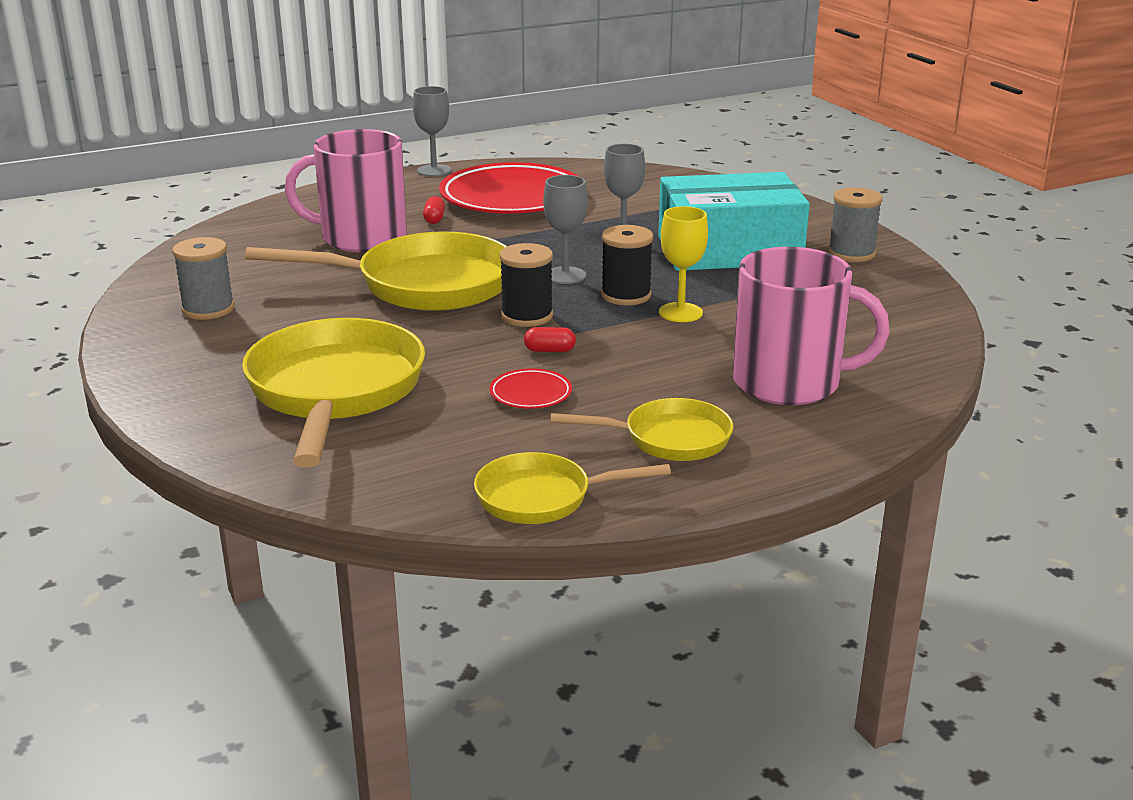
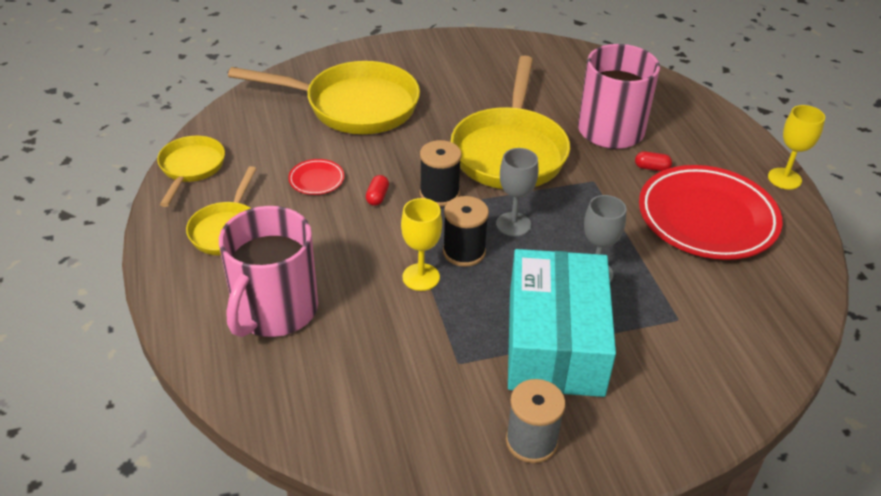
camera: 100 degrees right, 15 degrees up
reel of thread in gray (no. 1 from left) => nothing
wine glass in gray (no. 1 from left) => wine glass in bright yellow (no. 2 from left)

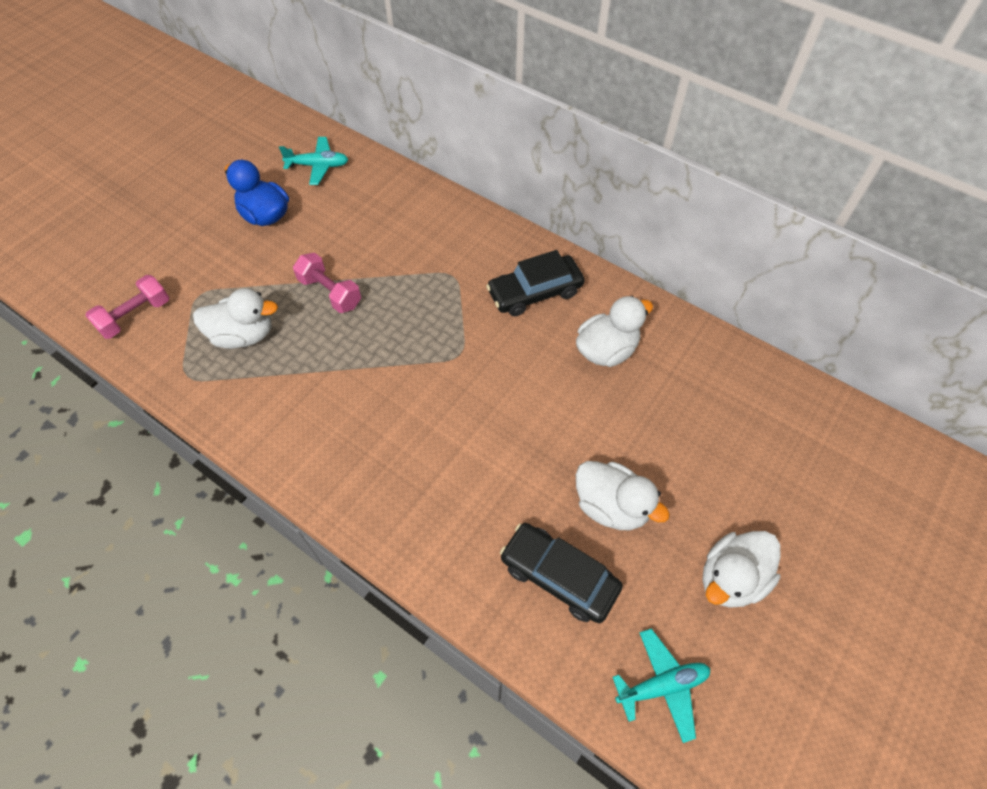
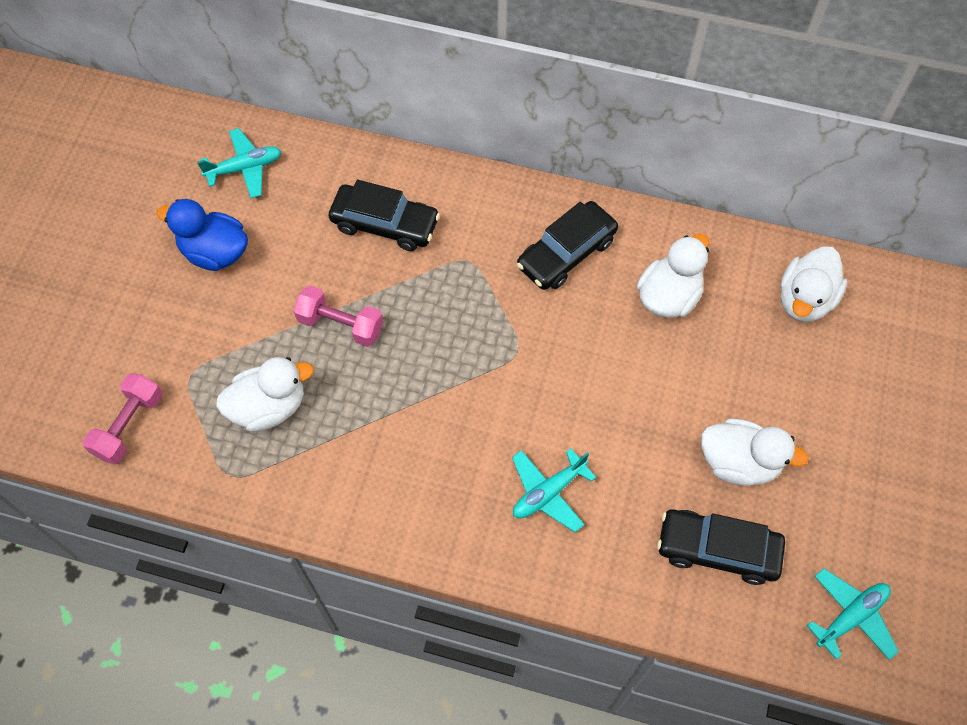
camera: 20 degrees left, 5 degrees up
nothing => automobile in black (no. 1 from left)
nothing => aeroplane in turquoise (no. 2 from left)
rubber duck in white (no. 4 from left), shifted

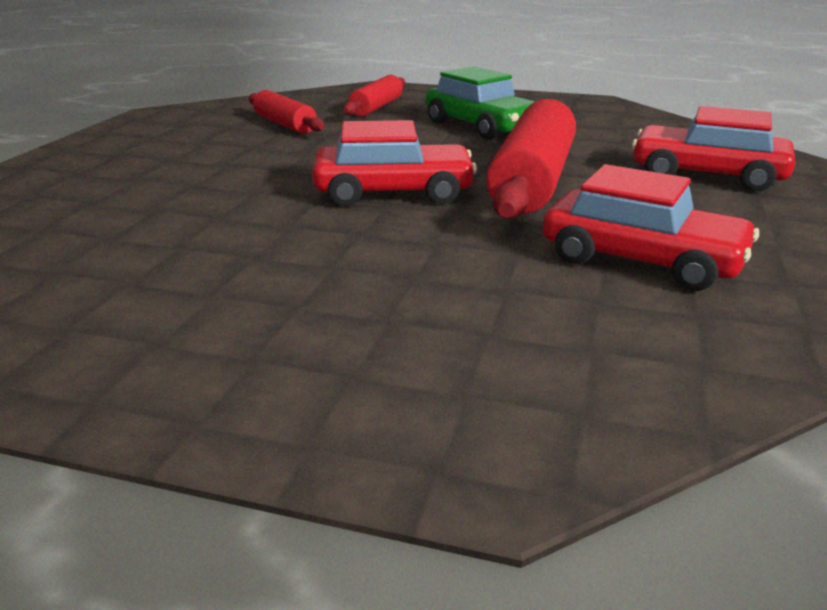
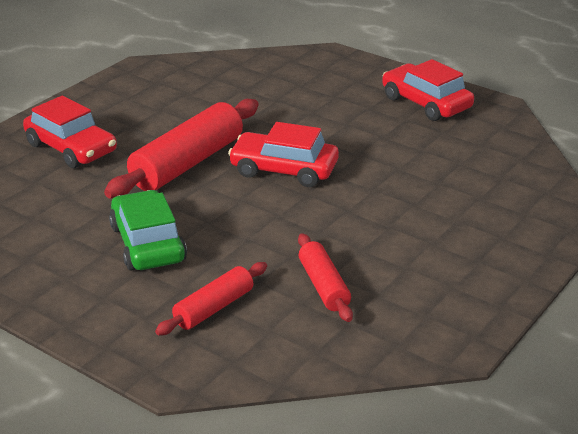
camera: 160 degrees left, 5 degrees up
automobile in scarlet (no. 2 from left in the first image) => automobile in scarlet (no. 3 from left), shifted

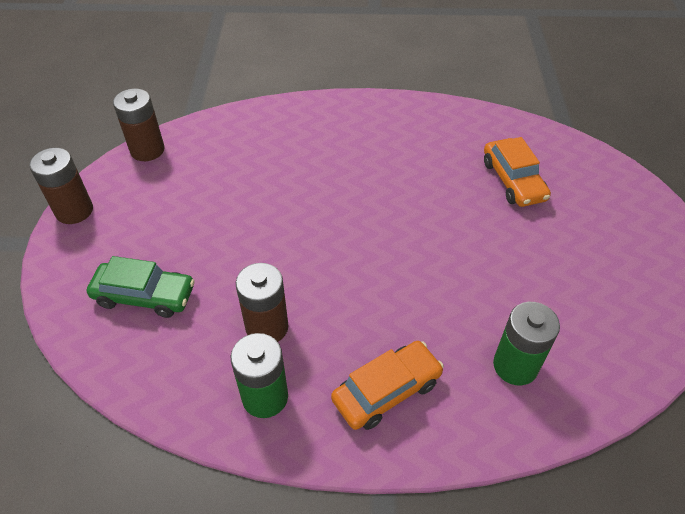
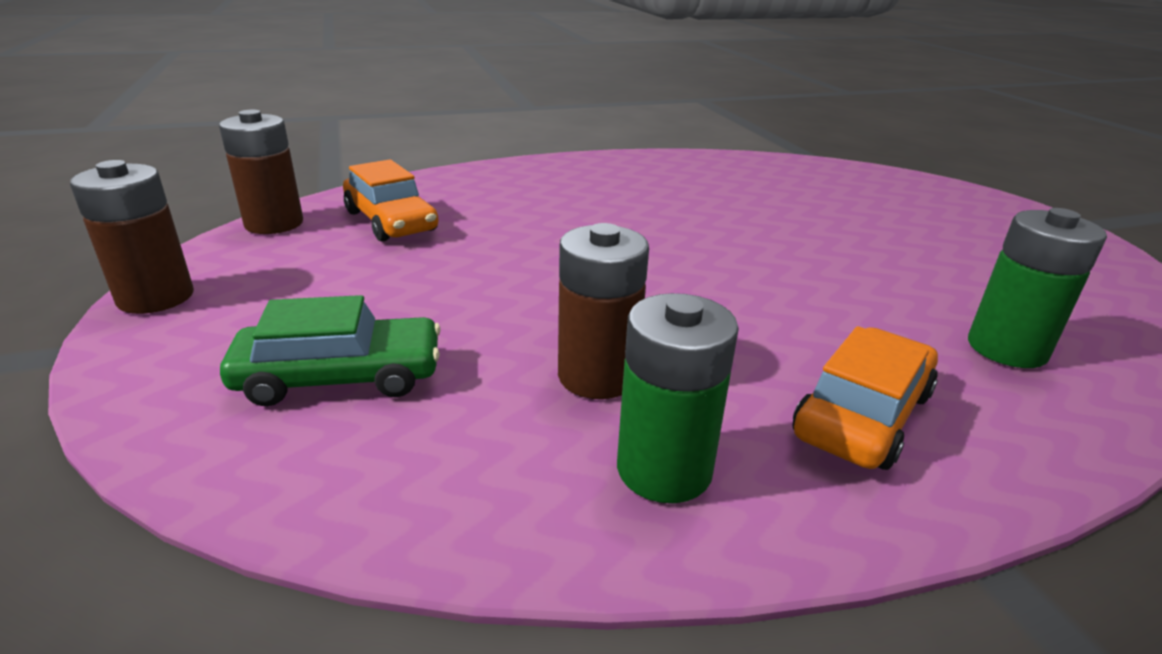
camera: 20 degrees left, 20 degrees down
automobile in orange (no. 2 from left in the first image) => automobile in orange (no. 1 from left), shifted

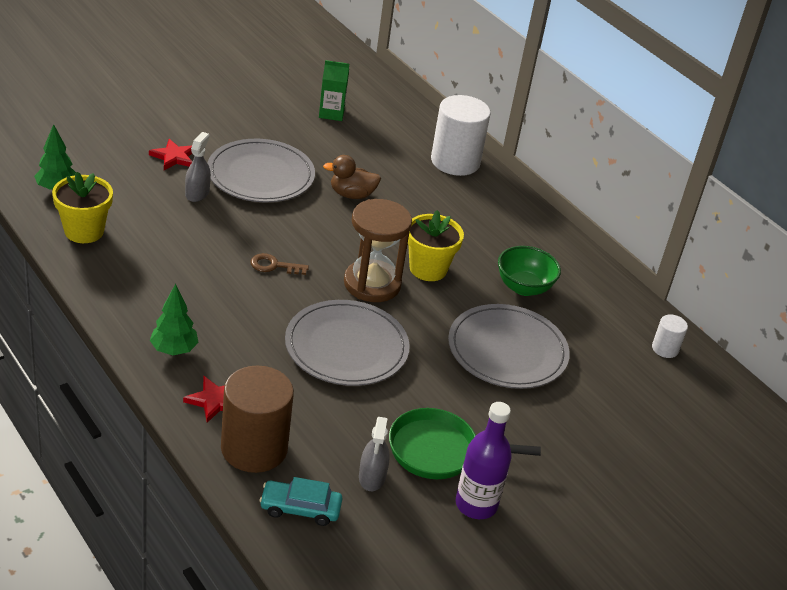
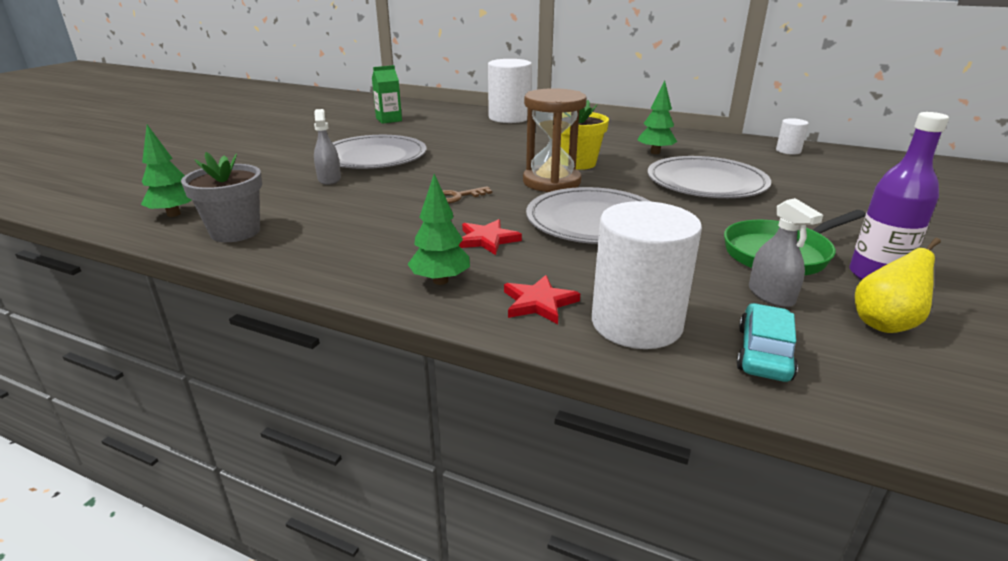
camera: 25 degrees left, 10 degrees down
rubber duck in dark brown => nothing
nothing => pear fruit in bright yellow
star shape in scarlet (no. 1 from left), shifted
bowl in green => fir tree in green (no. 3 from left)
flower pot in bright yellow (no. 1 from left) => flower pot in gray
cylinder in dark brown => cylinder in white (no. 2 from left)
automobile in turquoise, 135 degrees clockwise

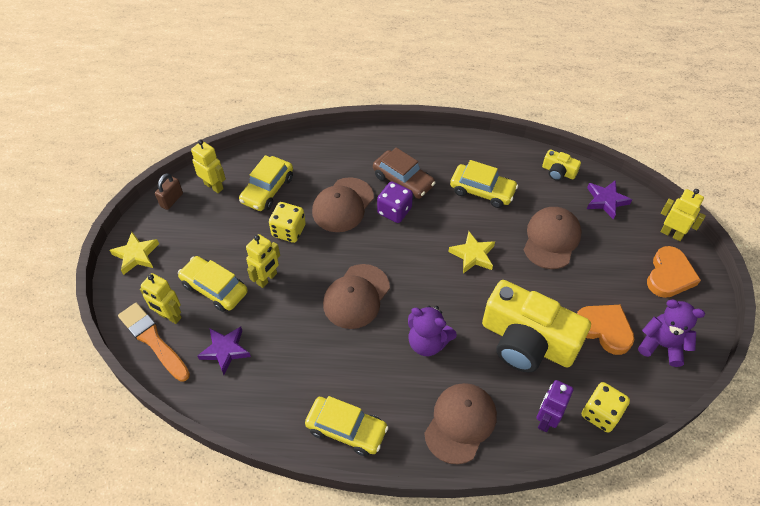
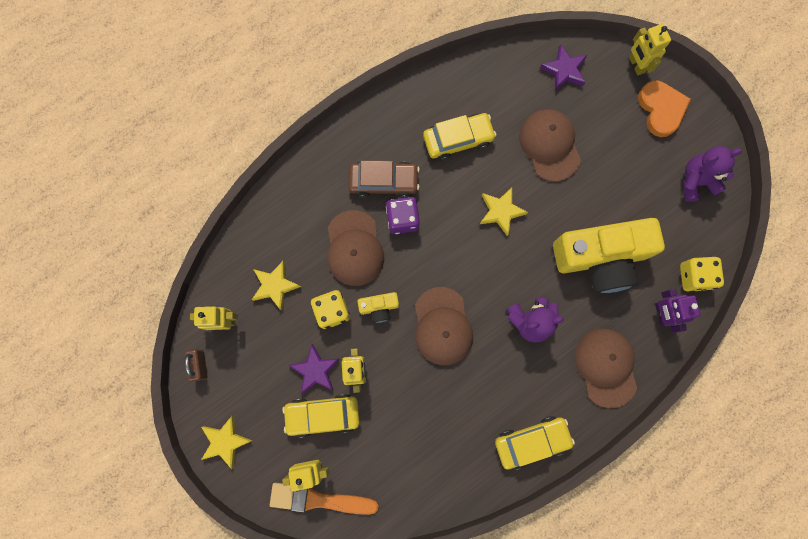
camera: 40 degrees left, 25 degrees up
love heart in orange (no. 1 from left) => nothing
star shape in royal purple (no. 1 from left), shifted
camera in bright yellow (no. 2 from left in the first image) => camera in bright yellow (no. 1 from left), shifted
automobile in bright yellow (no. 2 from left) => star shape in bright yellow (no. 2 from left)
robot in bright yellow (no. 4 from left), 105 degrees counterclockwise

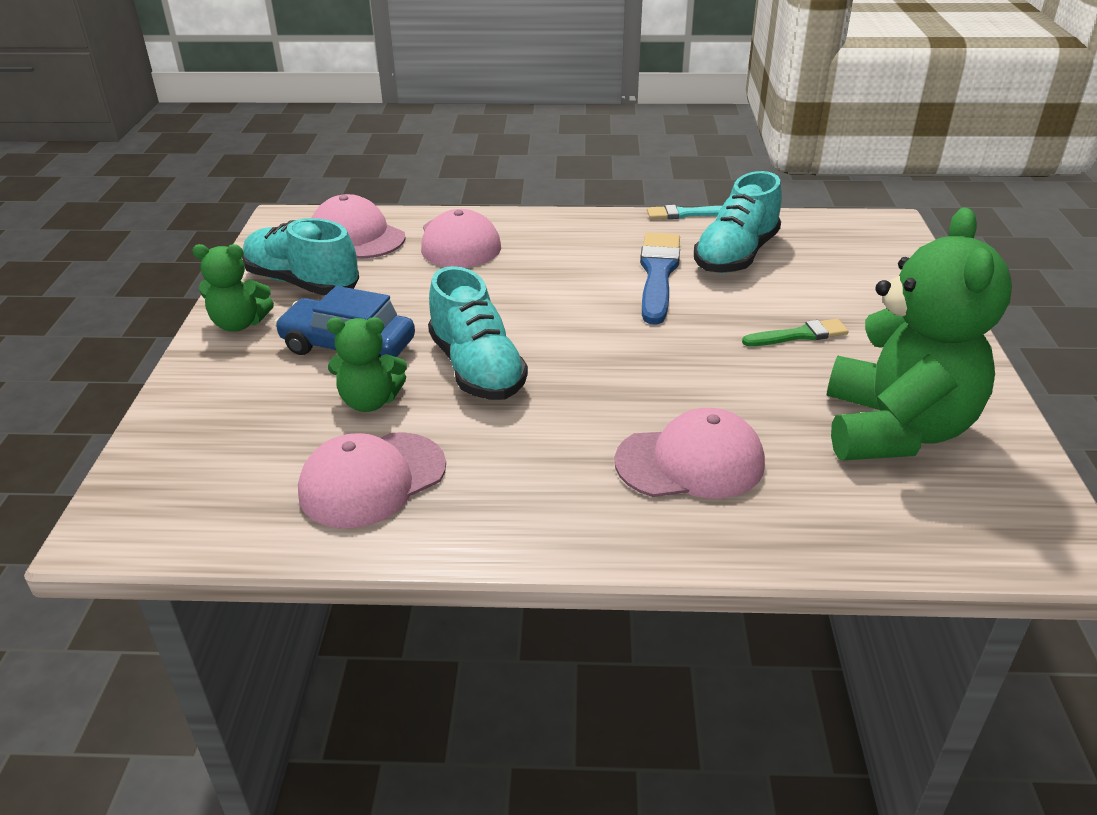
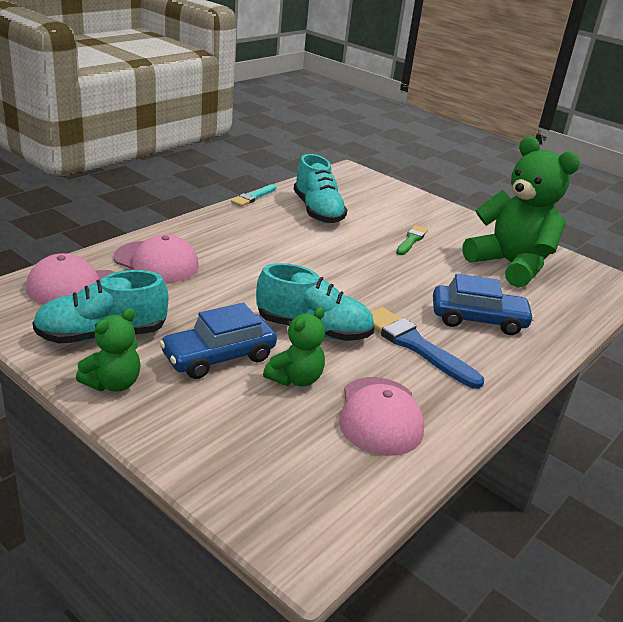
camera: 55 degrees left, 5 degrees down
paintbrush in cobalt, shifted
peaked cap in rose-pink (no. 4 from left) => automobile in cobalt (no. 2 from left)

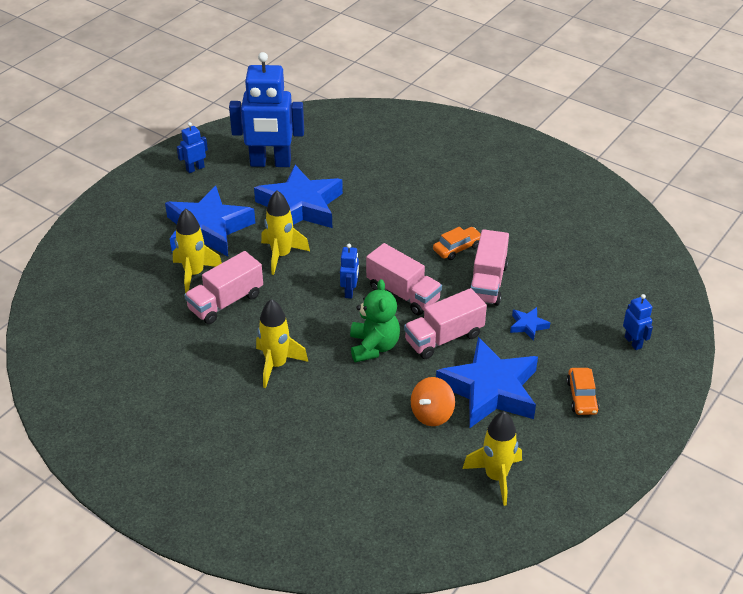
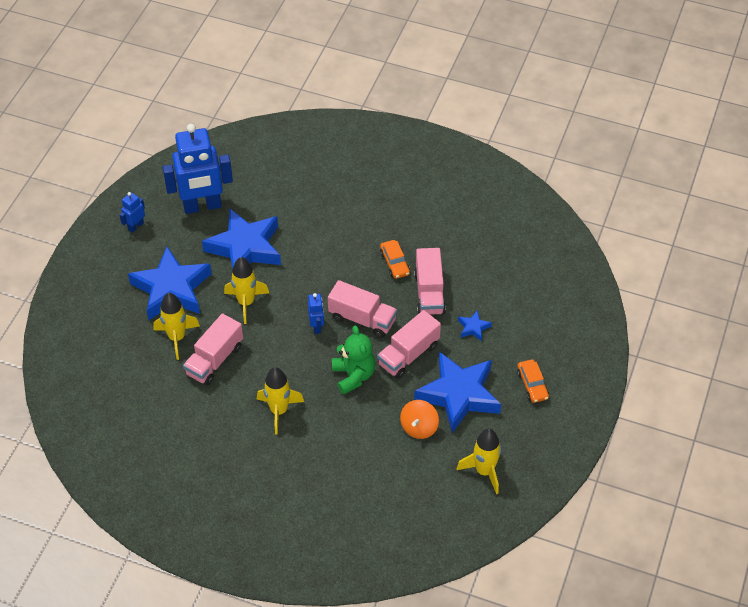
camera: 15 degrees left, 10 degrees up
robot in cobalt (no. 4 from left) => nothing
automobile in orange (no. 1 from left), 120 degrees clockwise

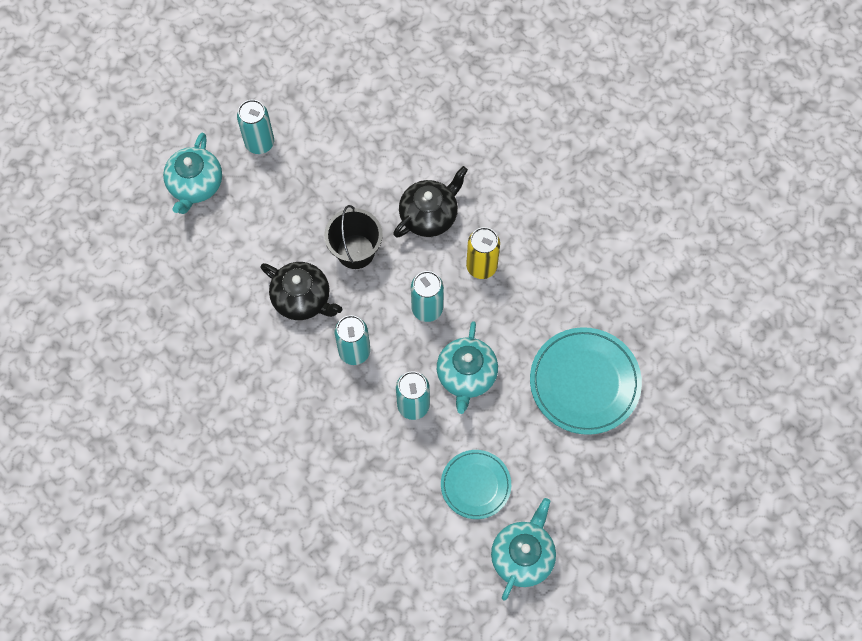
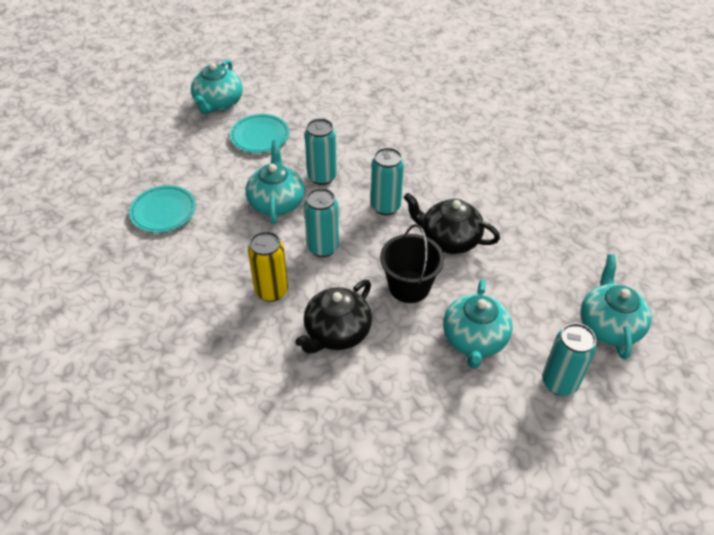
camera: 170 degrees right, 20 degrees down
nothing => teapot in turquoise (no. 3 from left)
plate in turquoise (no. 2 from left in the first image) => plate in turquoise (no. 1 from left), x0.62

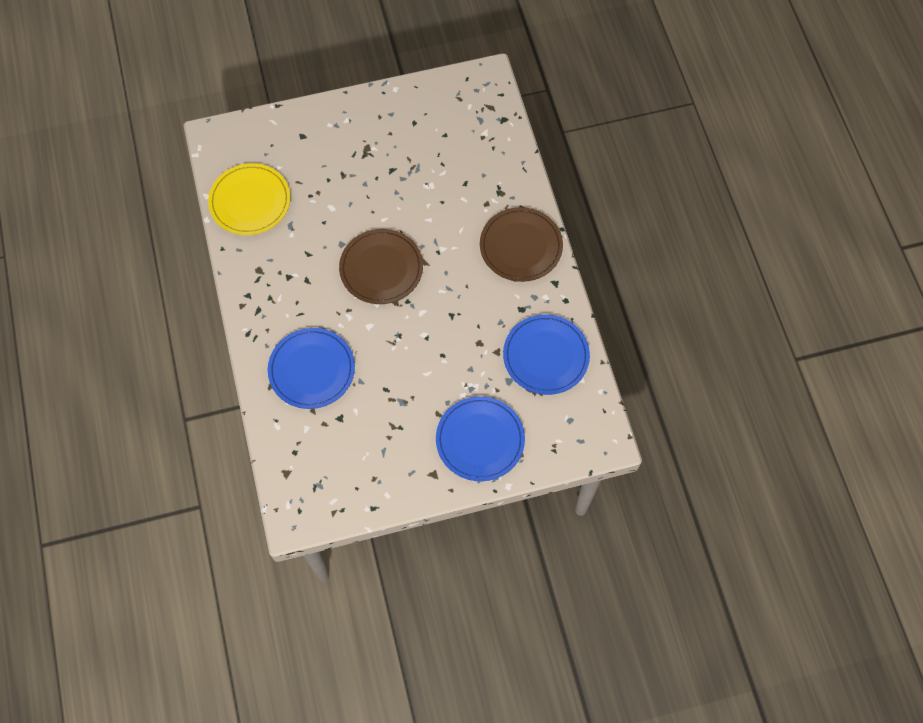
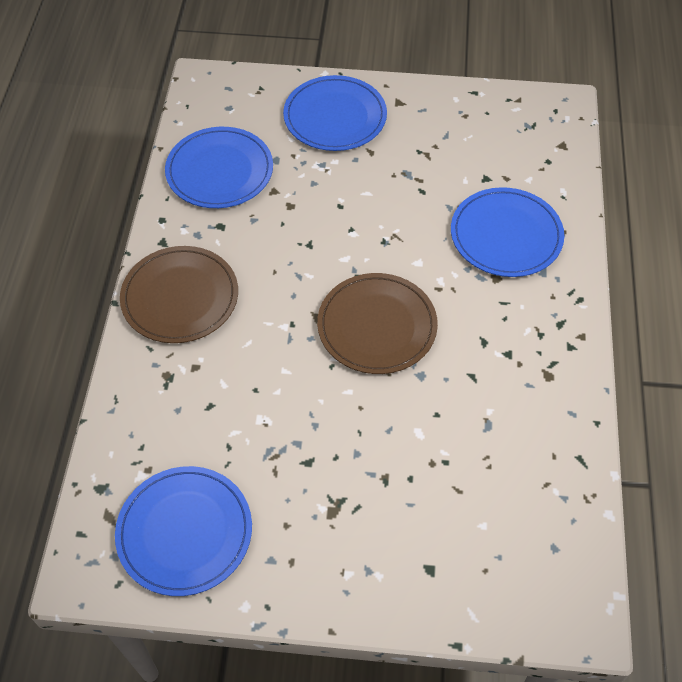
camera: 160 degrees left, 10 degrees down
plate in bright yellow => nothing
nothing => plate in cobalt (no. 1 from left)

